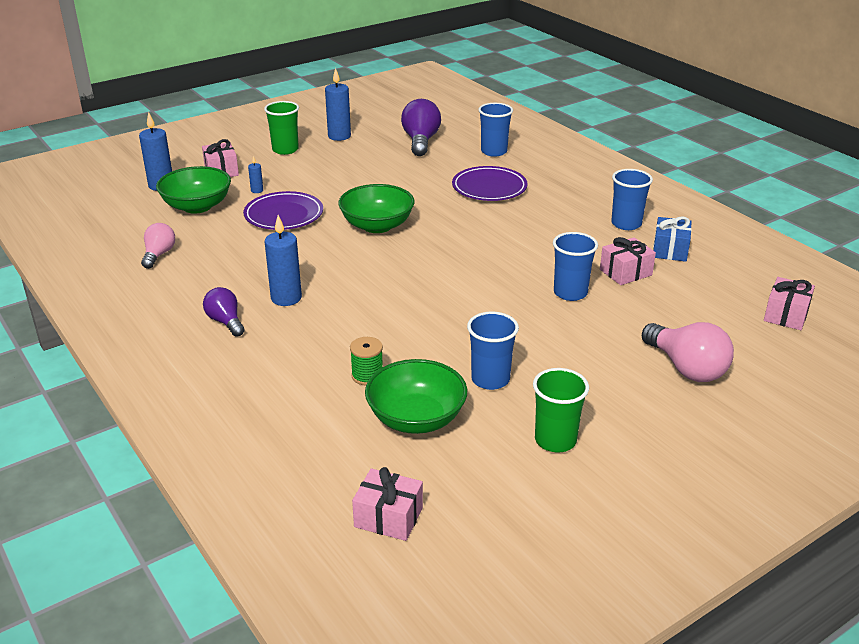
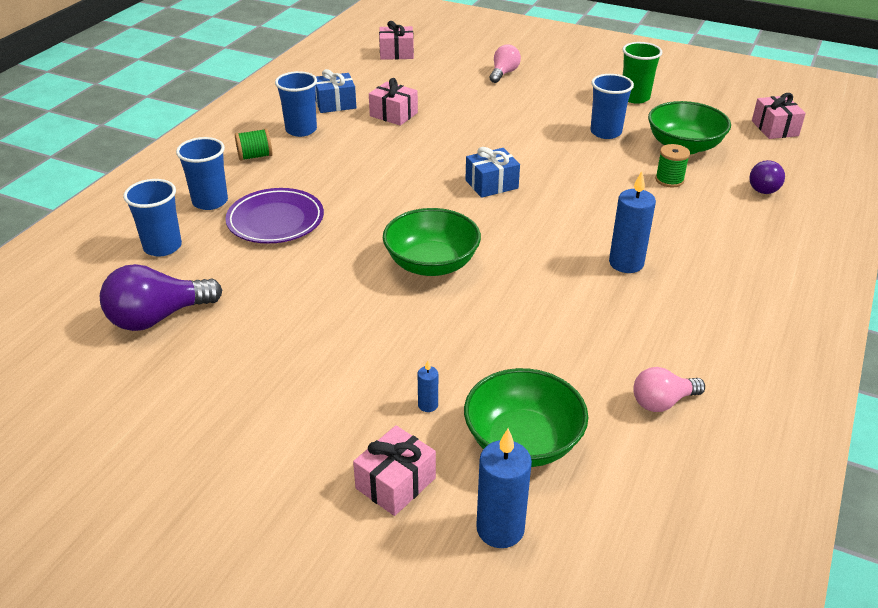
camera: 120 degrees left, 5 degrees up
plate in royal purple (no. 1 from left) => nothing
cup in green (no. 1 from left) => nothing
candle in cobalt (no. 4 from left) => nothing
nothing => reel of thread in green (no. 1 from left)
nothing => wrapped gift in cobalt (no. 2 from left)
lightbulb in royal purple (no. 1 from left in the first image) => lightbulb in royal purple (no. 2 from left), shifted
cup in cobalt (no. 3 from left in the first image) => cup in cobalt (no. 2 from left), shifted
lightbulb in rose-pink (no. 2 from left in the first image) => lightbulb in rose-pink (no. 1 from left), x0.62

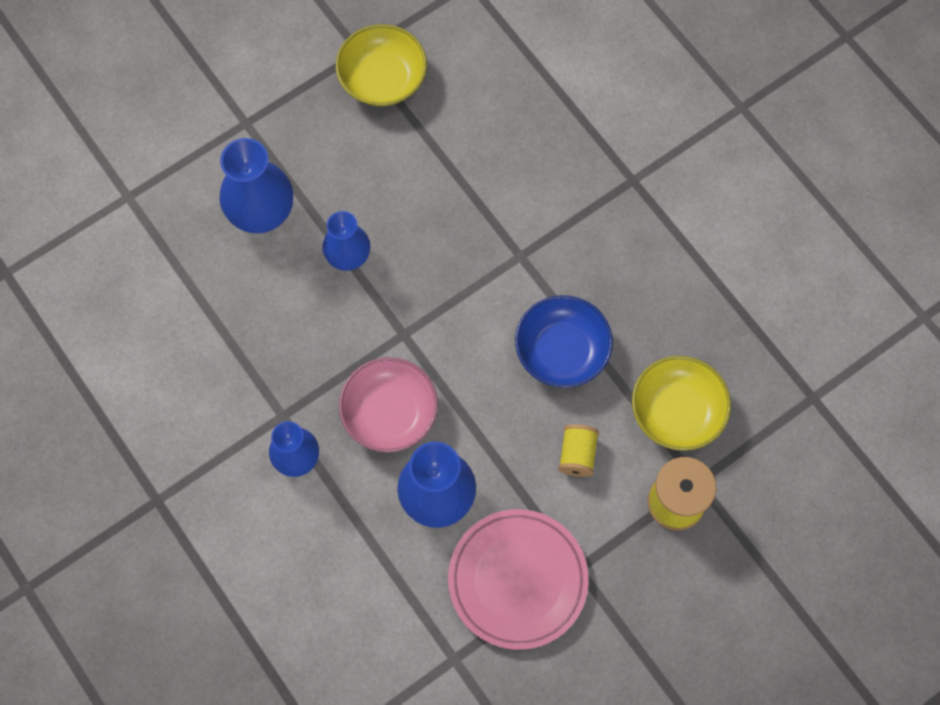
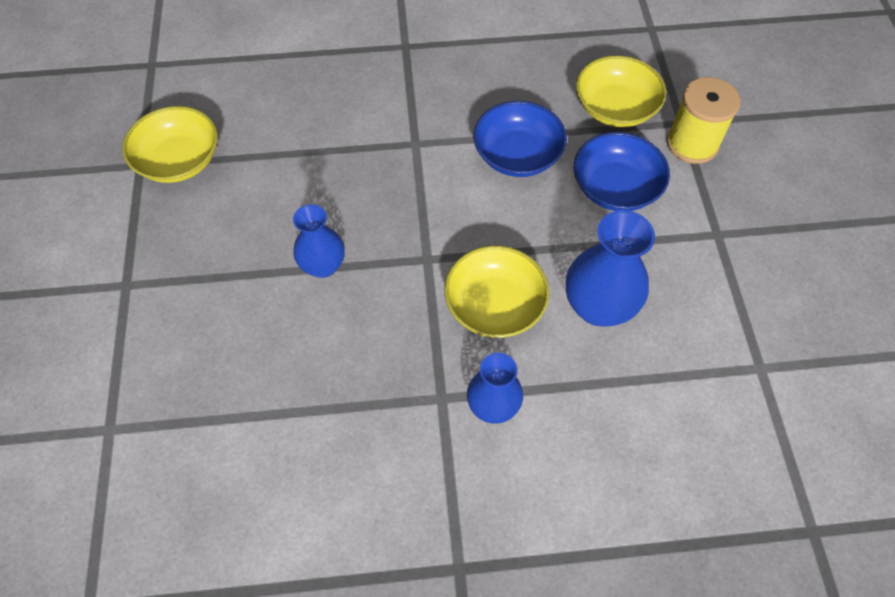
camera: 60 degrees left, 10 degrees down
tall vase in cobalt (no. 1 from left) => nothing
plate in rose-pink => nothing
reel of thread in bright yellow (no. 1 from left) => bowl in cobalt (no. 2 from left)
bowl in rose-pink => bowl in bright yellow (no. 2 from left)

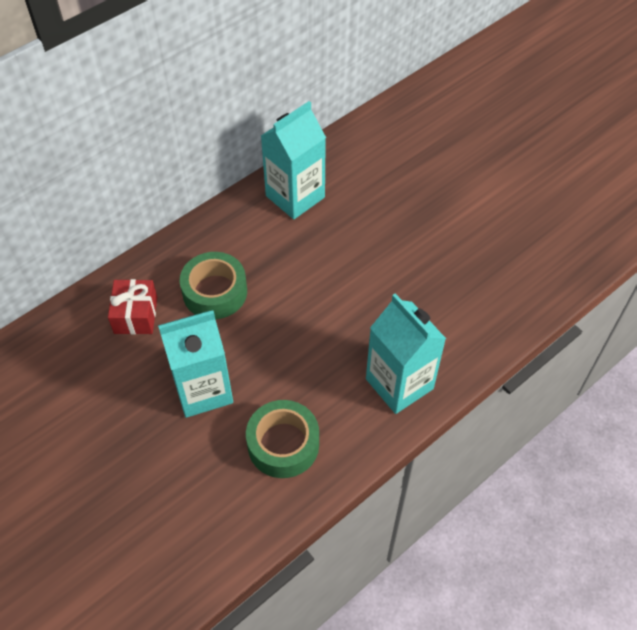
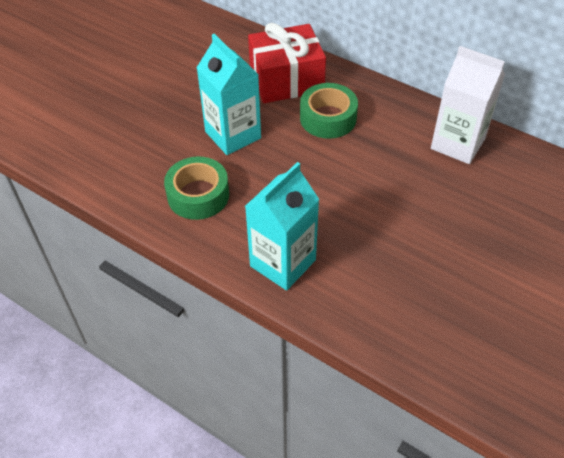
camera: 75 degrees right, 5 degrees down
carton in turquoise (no. 2 from left) => carton in white
wrapped gift in scarlet, x1.71

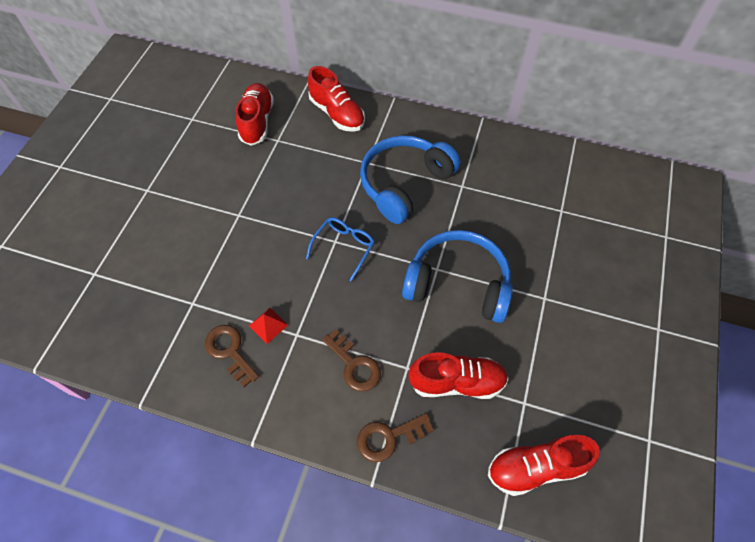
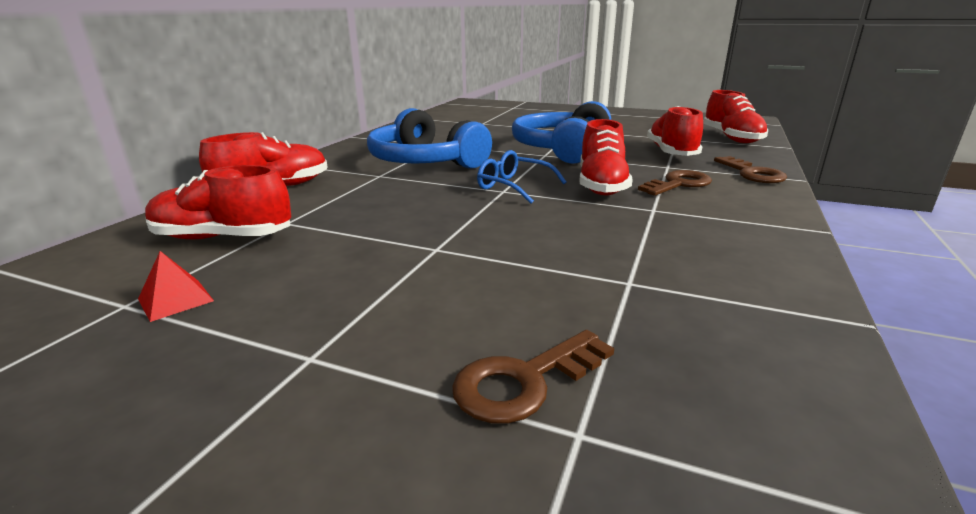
camera: 85 degrees left, 35 degrees down
nothing => lace-up shoe in scarlet (no. 3 from left)
door key in dark brown (no. 1 from left), shifted
pyramid in scarlet, shifted

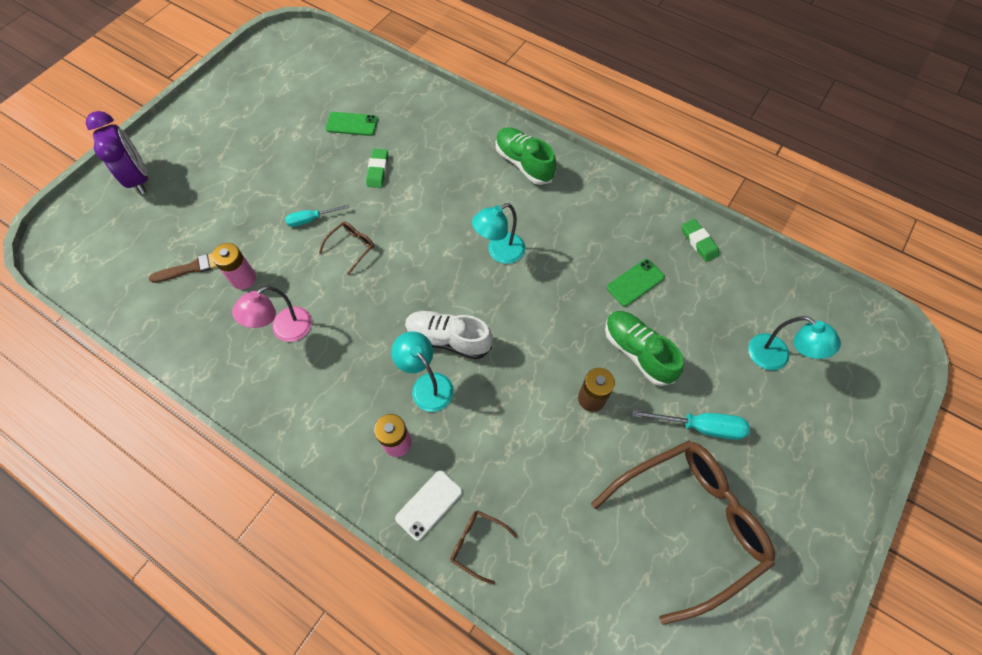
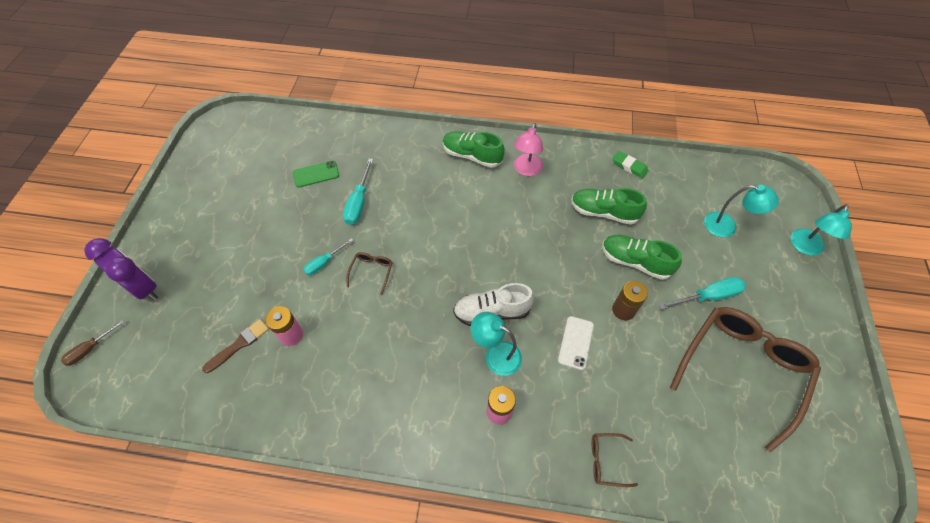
camera: 25 degrees left, 5 degrees down
nothing => flat screwdriver in dark brown
reading lamp in rose-pink, shifted
smartphone in white, shifted
reading lamp in turquoise (no. 2 from left in the first image) => reading lamp in turquoise (no. 3 from left), shifted
pencil eraser in green (no. 1 from left) => flat screwdriver in turquoise (no. 2 from left)
smartphone in green (no. 2 from left) => lace-up shoe in green (no. 2 from left)

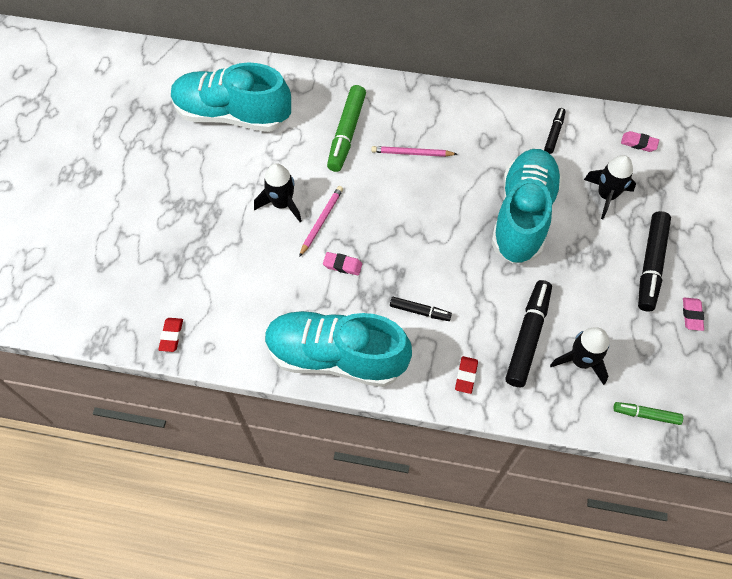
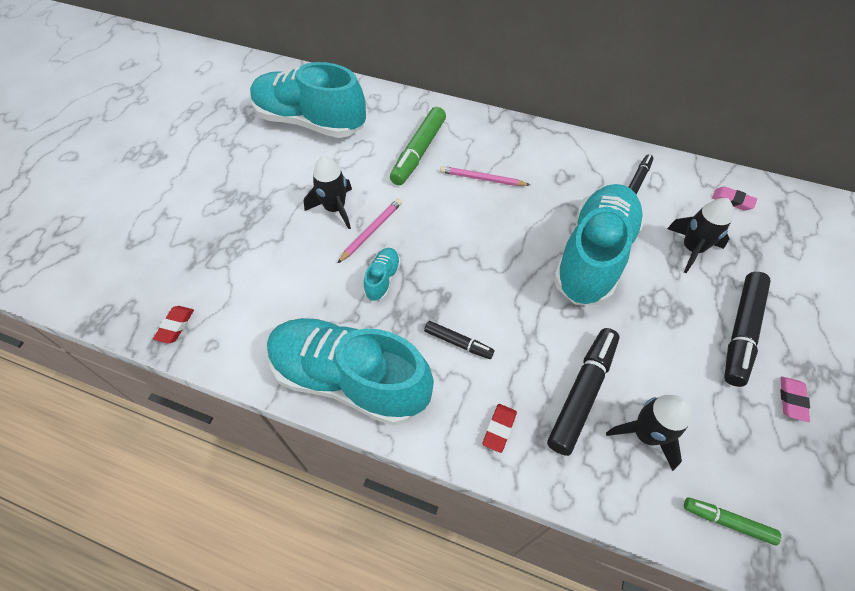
camera: 10 degrees right, 5 degrees down
pencil eraser in rose-pink (no. 1 from left) => lace-up shoe in turquoise (no. 3 from left)

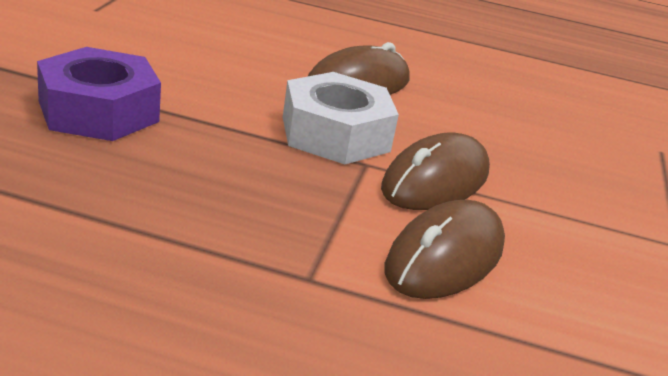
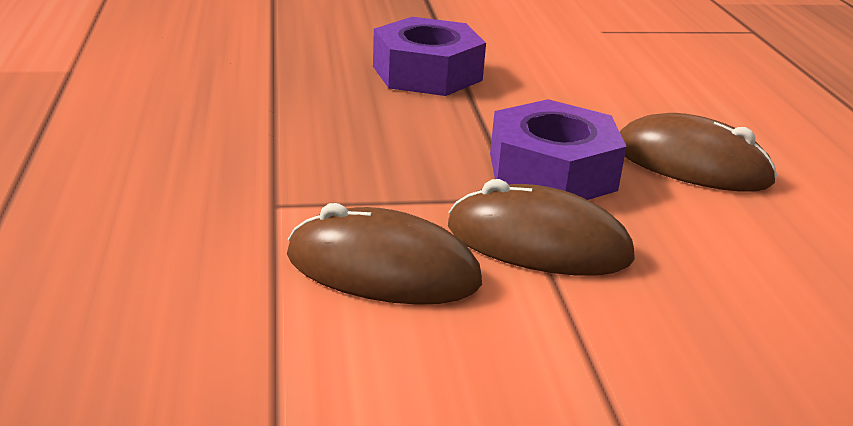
camera: 70 degrees right, 0 degrees up
nut in white => nut in royal purple (no. 2 from left)

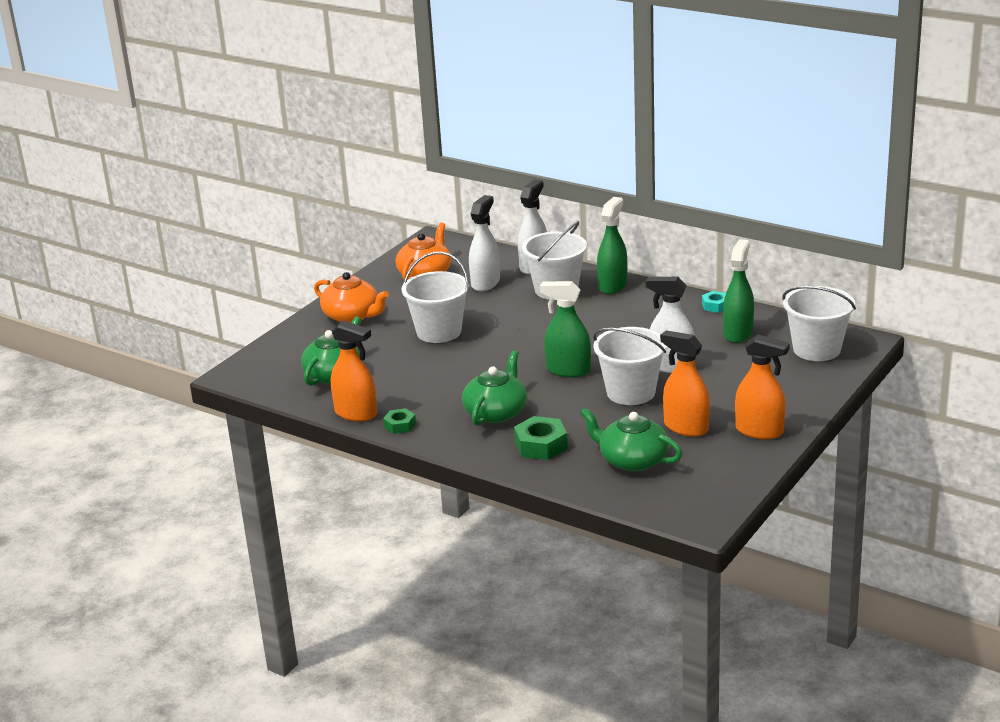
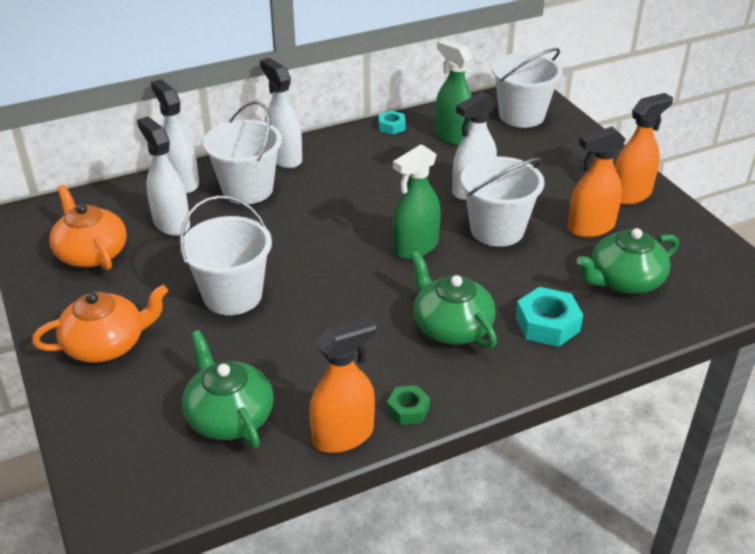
camera: 60 degrees left, 10 degrees up
nut in green (no. 2 from left) => nut in turquoise (no. 2 from left)
spray cleaner in green (no. 2 from left) => spray cleaner in white (no. 3 from left)

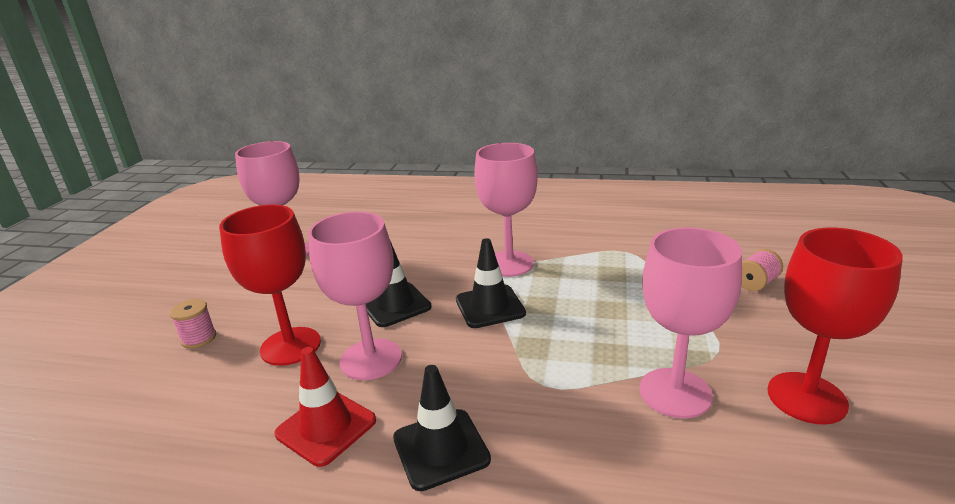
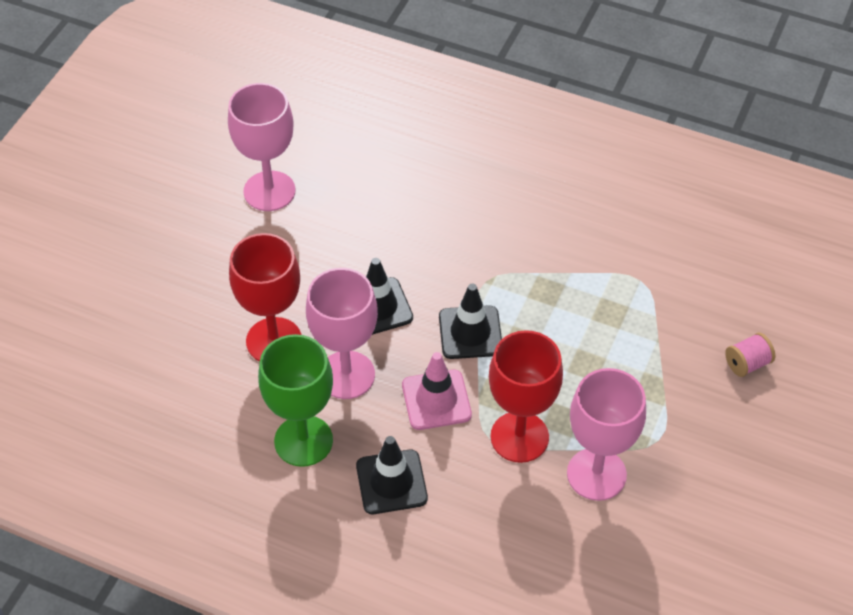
camera: 10 degrees right, 25 degrees up
reel of thread in rose-pink (no. 1 from left) => nothing
wine glass in rose-pink (no. 3 from left) => nothing
nothing => safety cone in rose-pink
wine glass in scarlet (no. 2 from left), shifted
safety cone in scarlet => wine glass in green

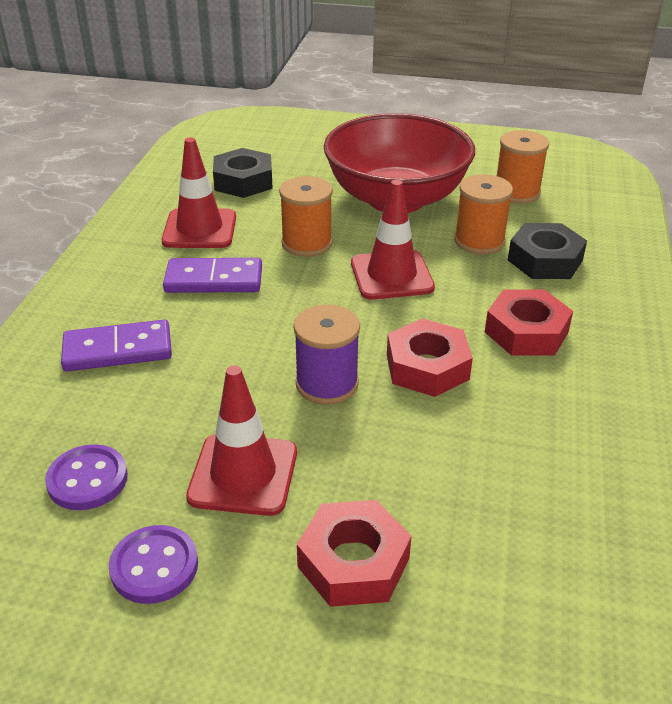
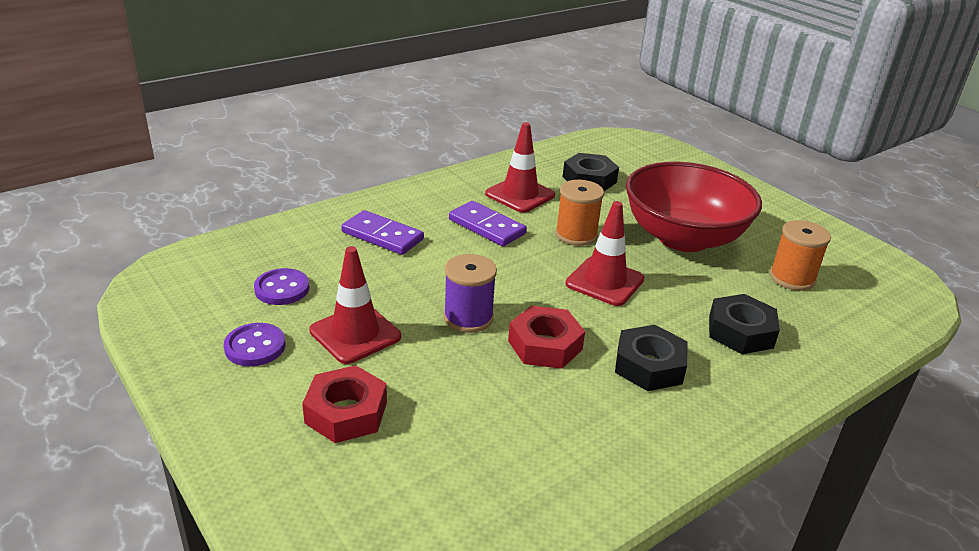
camera: 40 degrees right, 5 degrees down
reel of thread in orange (no. 2 from left) => nothing
nut in scarlet (no. 3 from left) => nut in black (no. 2 from left)

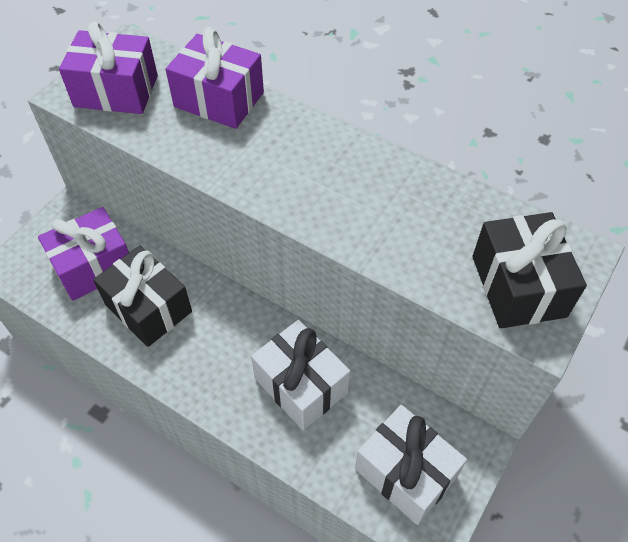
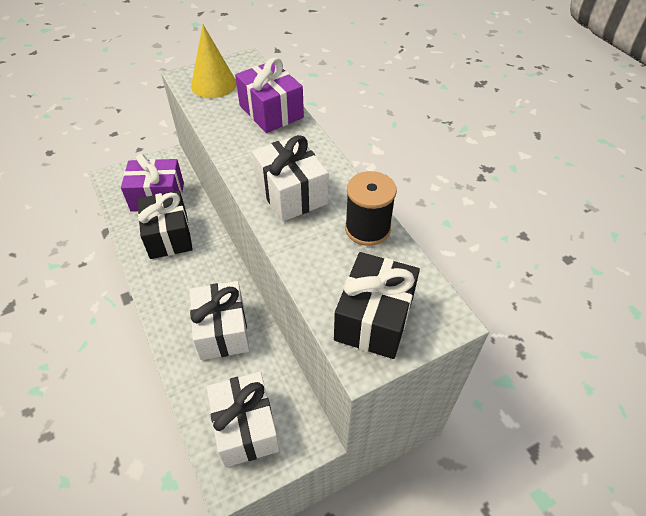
camera: 30 degrees right, 5 degrees down
nothing => wrapped gift in white (no. 3 from left)
nothing => reel of thread in black
wrapped gift in royal purple (no. 2 from left) => solid cone in bright yellow

